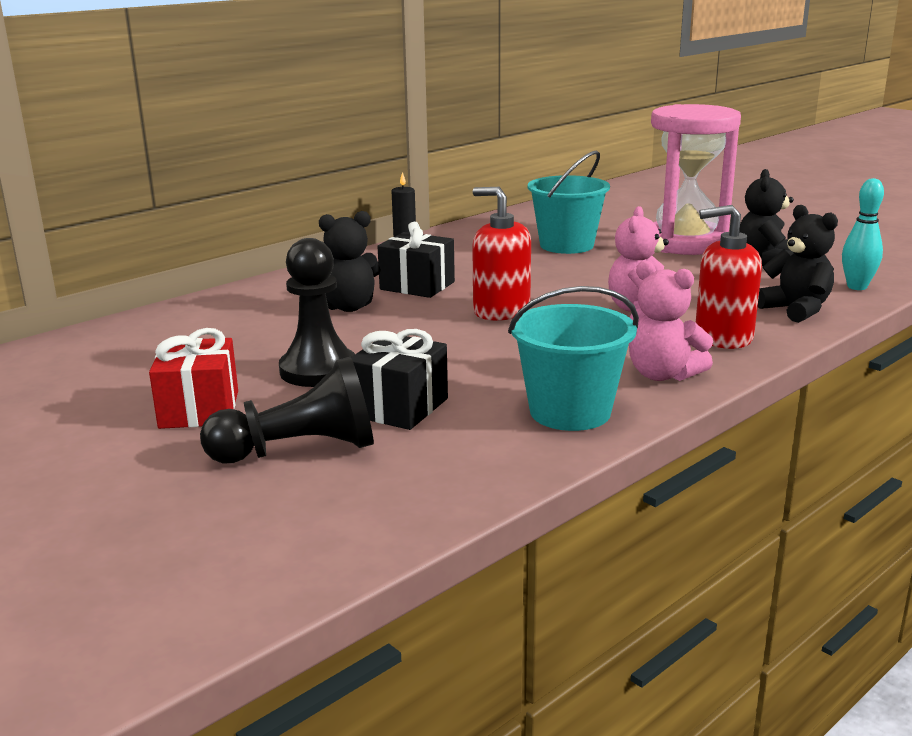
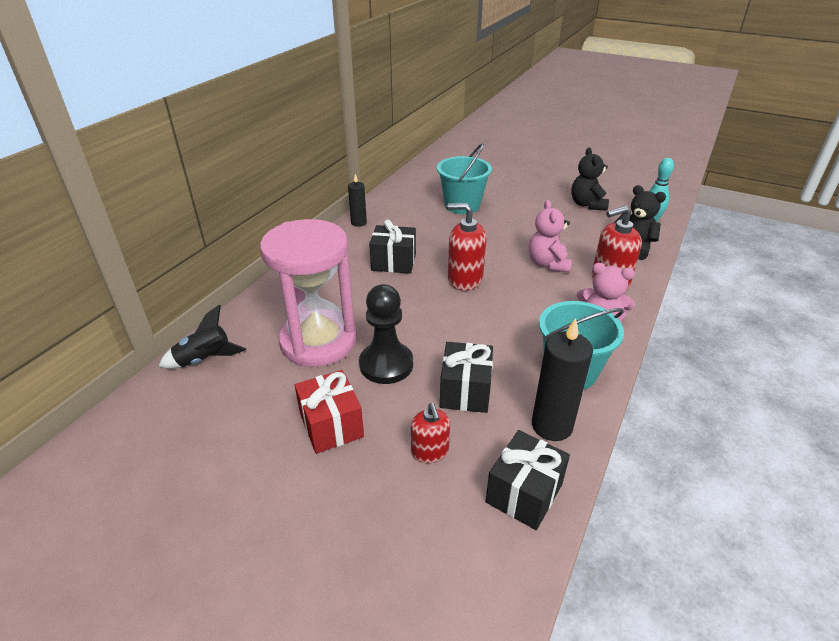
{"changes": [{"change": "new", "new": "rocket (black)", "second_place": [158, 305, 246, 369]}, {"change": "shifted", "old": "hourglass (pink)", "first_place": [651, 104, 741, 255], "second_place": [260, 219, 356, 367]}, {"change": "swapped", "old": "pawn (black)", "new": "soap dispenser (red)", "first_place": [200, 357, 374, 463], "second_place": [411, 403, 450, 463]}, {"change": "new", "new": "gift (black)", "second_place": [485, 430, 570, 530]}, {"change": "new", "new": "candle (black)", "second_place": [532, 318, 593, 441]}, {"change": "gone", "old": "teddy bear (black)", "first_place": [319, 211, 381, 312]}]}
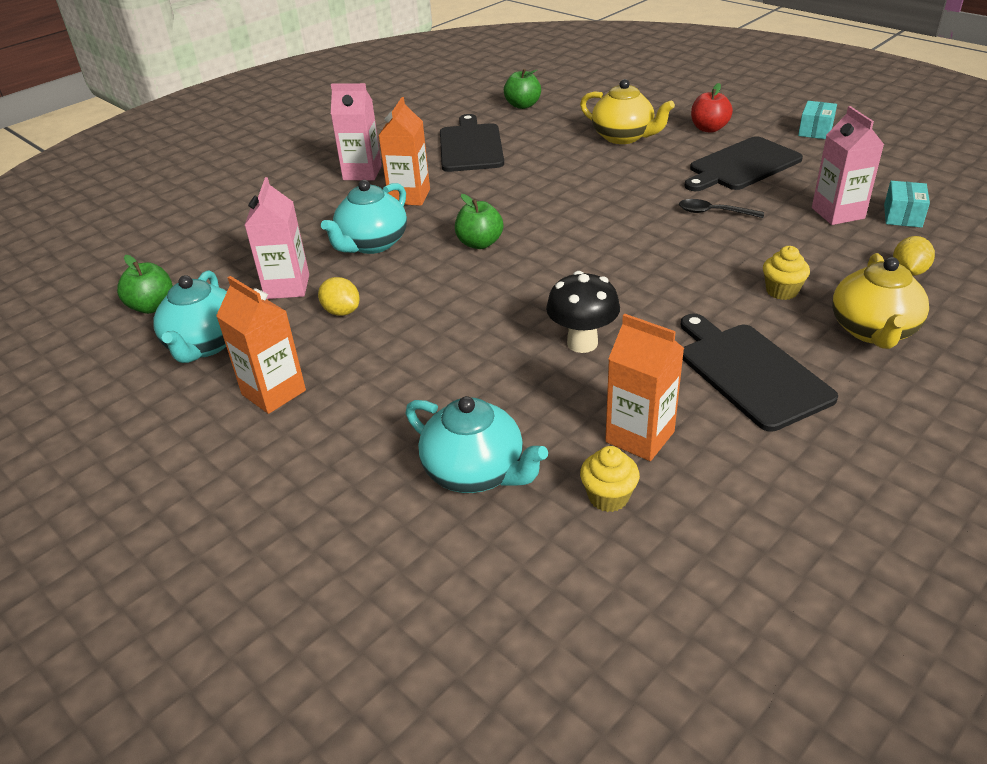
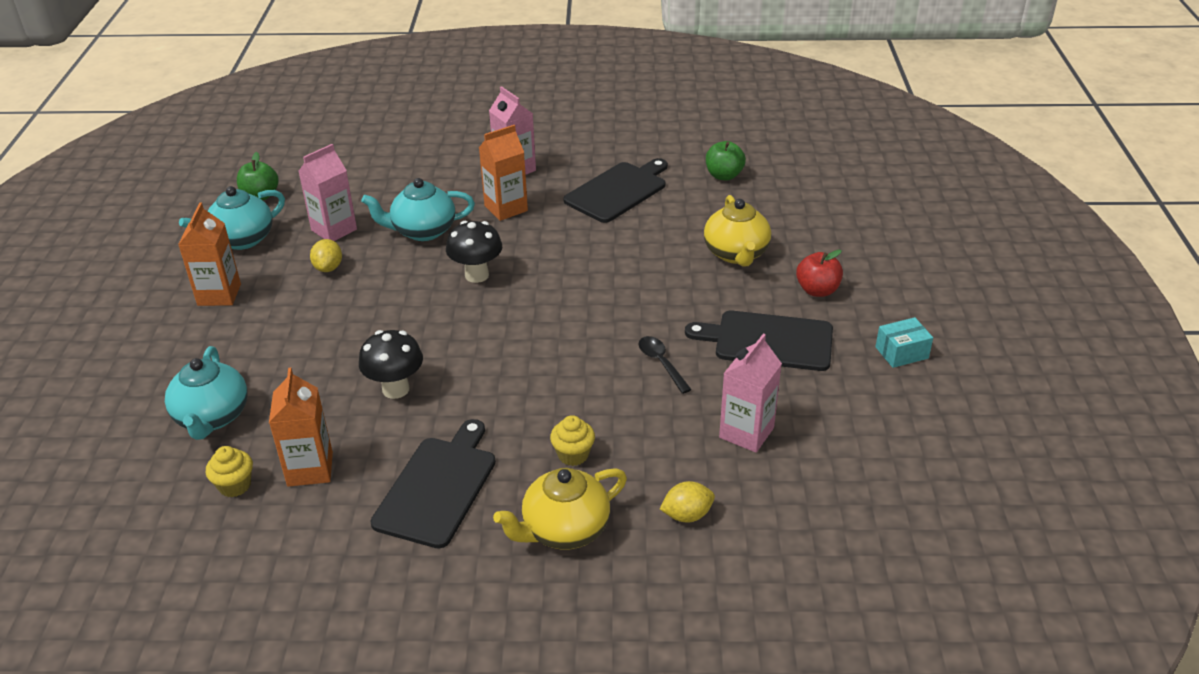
{"changes": [{"change": "swapped", "old": "apple (green)", "new": "mushroom (black)", "first_place": [455, 194, 503, 249], "second_place": [446, 221, 502, 283]}, {"change": "gone", "old": "box (turquoise)", "first_place": [884, 181, 930, 228]}]}
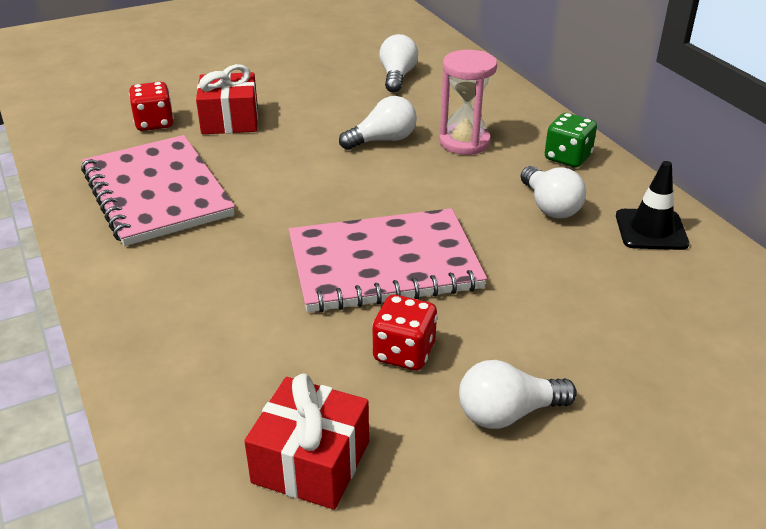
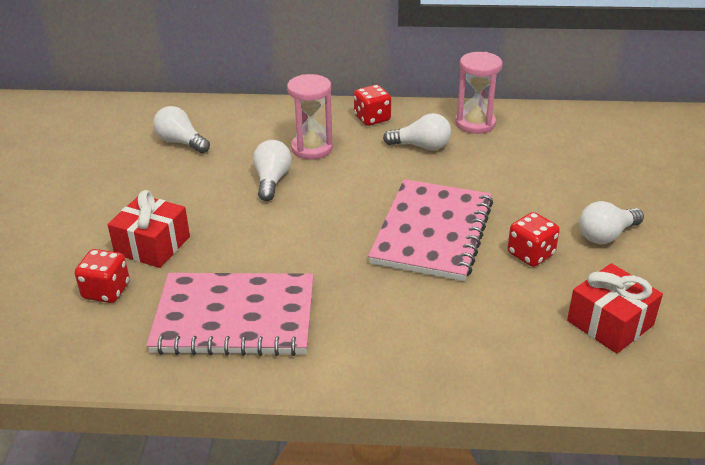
{"changes": [{"change": "repainted", "old": "dice (green)", "new": "dice (red)", "first_place": [545, 113, 597, 167], "second_place": [354, 85, 391, 126]}, {"change": "swapped", "old": "traffic cone (black)", "new": "hourglass (pink)", "first_place": [616, 161, 689, 250], "second_place": [455, 52, 503, 134]}, {"change": "rotated", "old": "light bulb (white)", "first_place": [459, 360, 577, 429], "second_place": [579, 201, 644, 244], "degrees": 45}]}
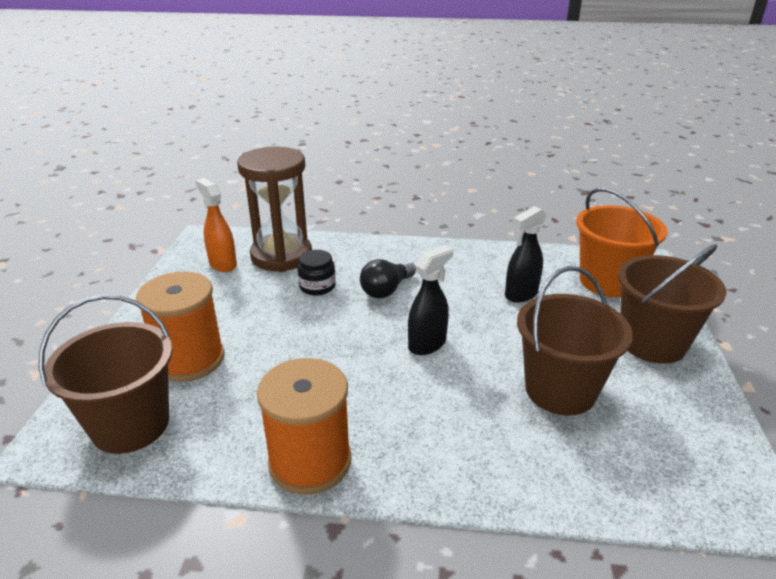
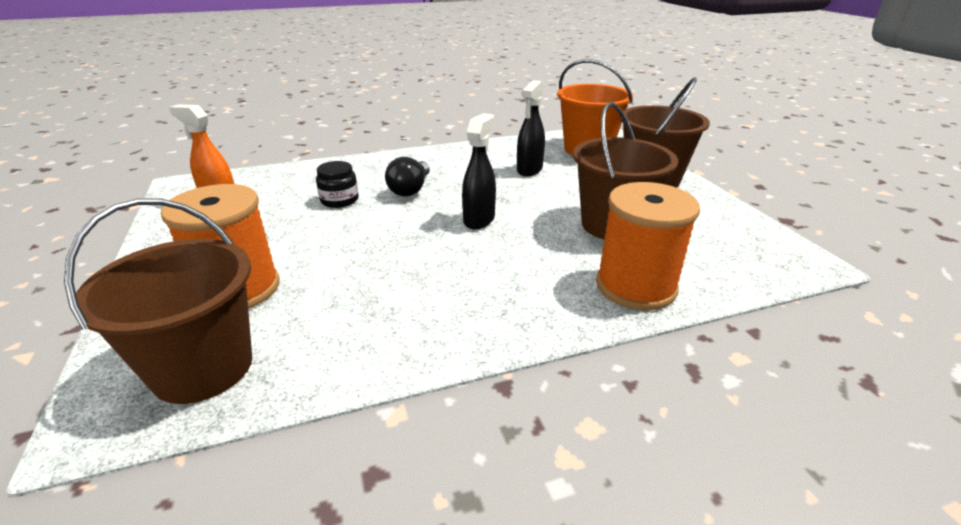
{"changes": [{"change": "shifted", "old": "spool (orange)", "first_place": [257, 358, 351, 495], "second_place": [596, 182, 700, 310]}, {"change": "gone", "old": "hourglass (brown)", "first_place": [237, 147, 312, 272]}]}
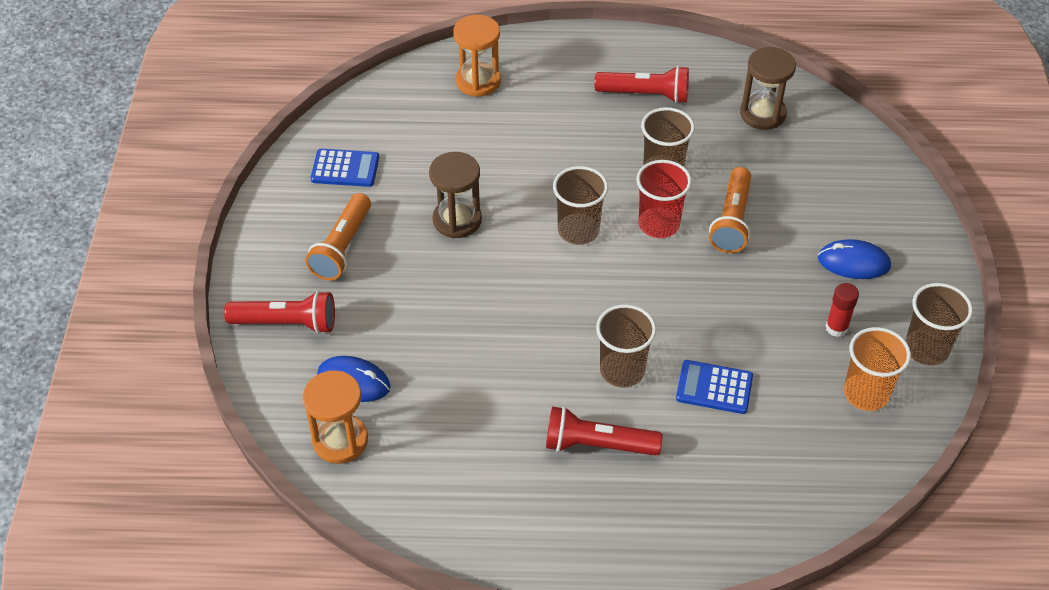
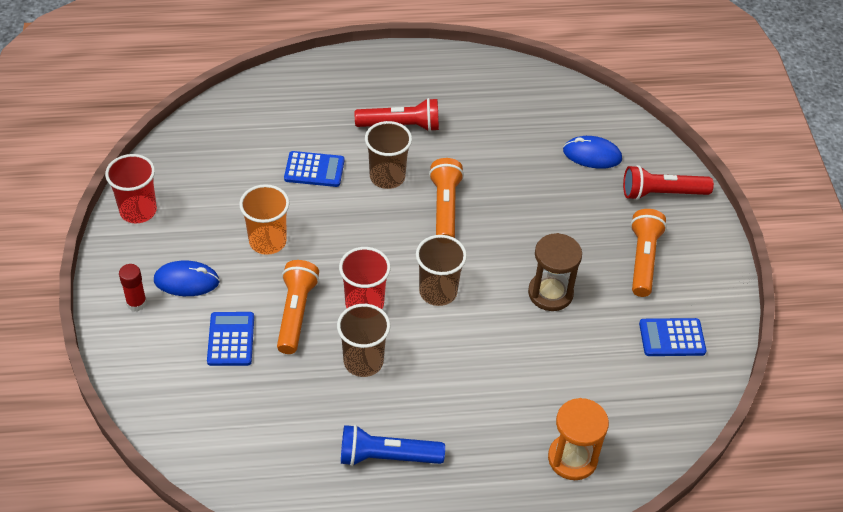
{"changes": [{"change": "repainted", "old": "cup (brown)", "new": "cup (red)", "first_place": [905, 283, 973, 365], "second_place": [105, 154, 157, 224]}, {"change": "shifted", "old": "glue stick (red)", "first_place": [825, 283, 859, 337], "second_place": [119, 264, 147, 311]}, {"change": "new", "new": "calculator (blue)", "second_place": [207, 312, 254, 366]}, {"change": "shifted", "old": "cup (orange)", "first_place": [844, 327, 911, 411], "second_place": [239, 184, 290, 255]}, {"change": "repainted", "old": "flashlight (red)", "new": "flashlight (blue)", "first_place": [594, 66, 689, 103], "second_place": [341, 425, 445, 466]}, {"change": "new", "new": "flashlight (orange)", "second_place": [429, 158, 464, 238]}, {"change": "gone", "old": "hourglass (orange)", "first_place": [303, 371, 368, 464]}, {"change": "gone", "old": "hourglass (brown)", "first_place": [740, 47, 796, 130]}]}
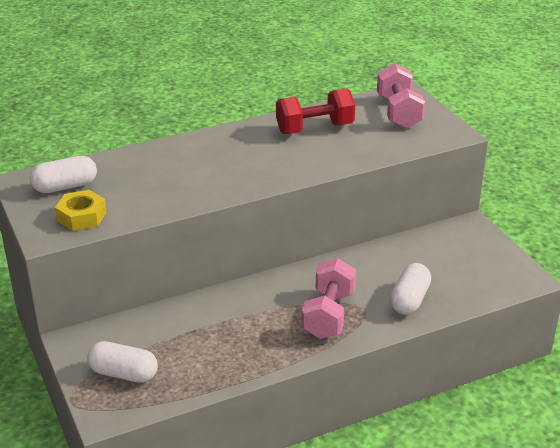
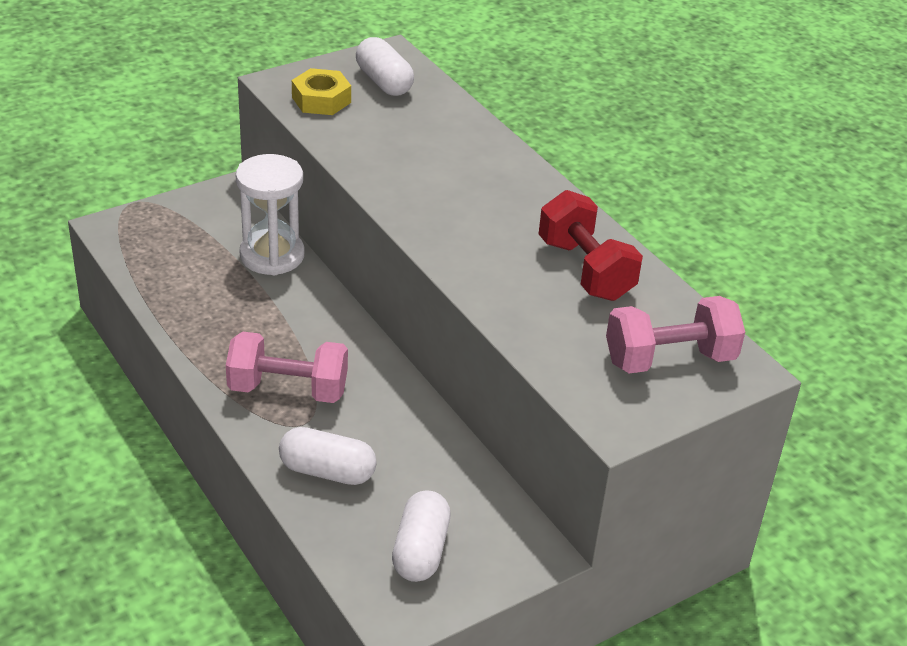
{"changes": [{"change": "new", "new": "hourglass (white)", "second_place": [236, 154, 304, 275]}, {"change": "shifted", "old": "capsule (white)", "first_place": [87, 341, 158, 383], "second_place": [392, 491, 450, 582]}]}
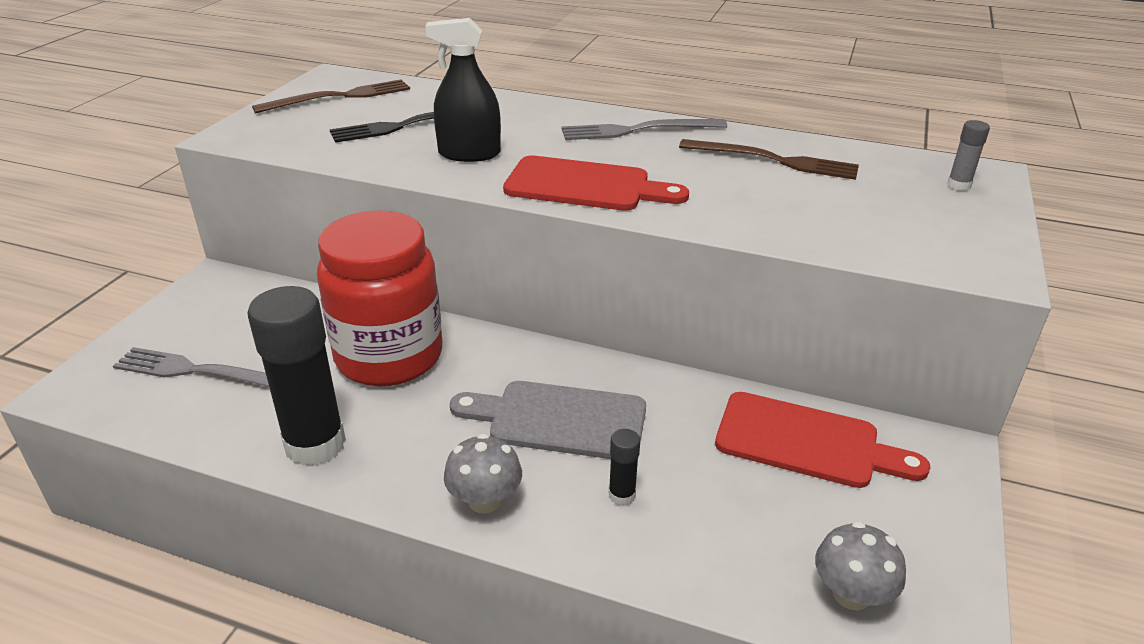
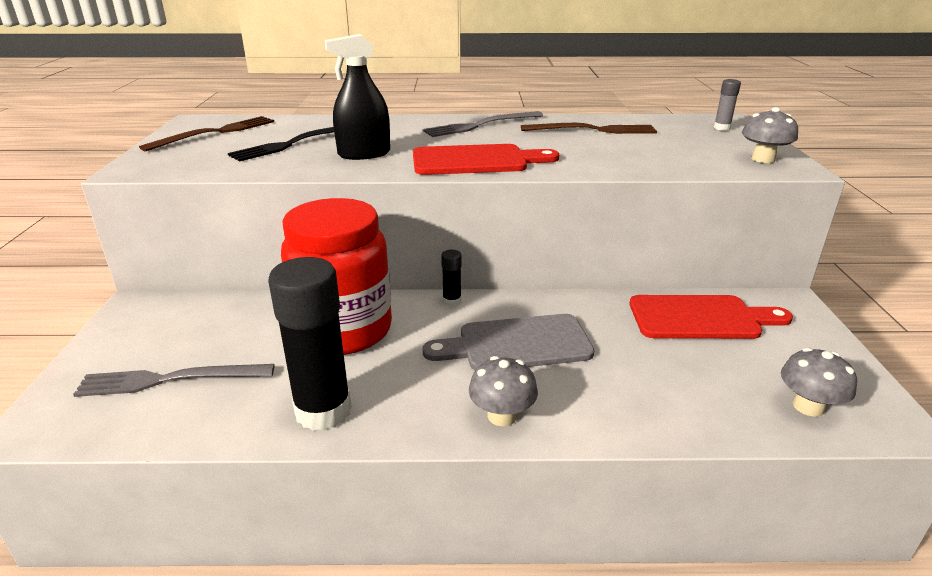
{"changes": [{"change": "shifted", "old": "glue stick (black)", "first_place": [609, 429, 640, 506], "second_place": [441, 250, 462, 307]}, {"change": "new", "new": "mushroom (grey)", "second_place": [742, 107, 798, 163]}]}
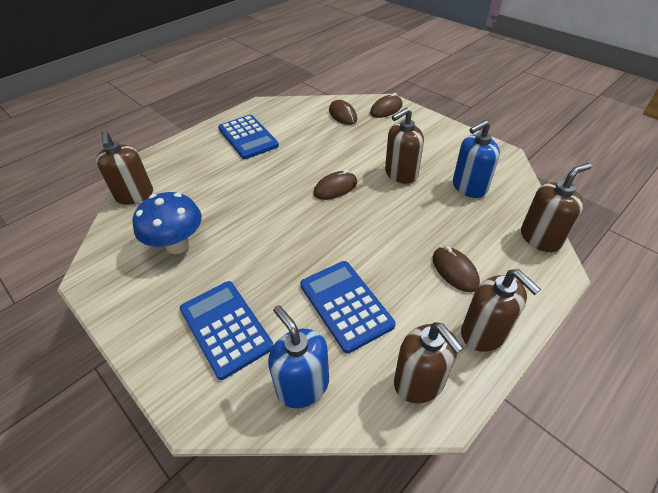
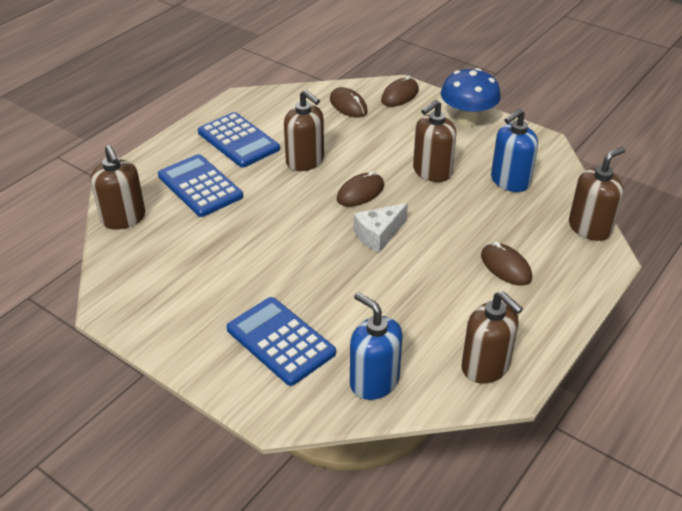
{"changes": [{"change": "shifted", "old": "calculator (blue)", "first_place": [300, 261, 395, 353], "second_place": [158, 154, 243, 217]}, {"change": "shifted", "old": "soap dispenser (brown)", "first_place": [461, 269, 541, 352], "second_place": [284, 90, 324, 171]}, {"change": "new", "new": "cheese (white)", "second_place": [354, 203, 408, 253]}, {"change": "shifted", "old": "mushroom (blue)", "first_place": [133, 192, 202, 254], "second_place": [441, 68, 501, 127]}]}
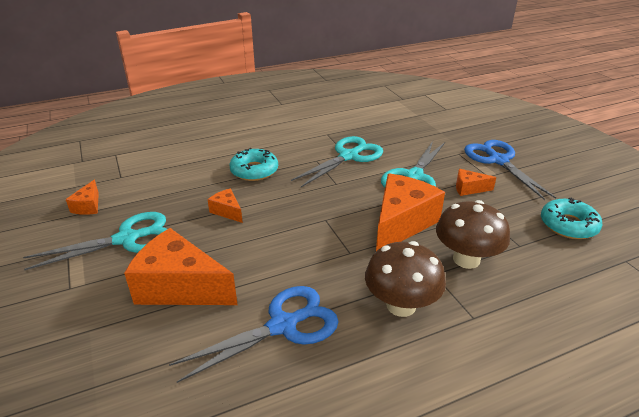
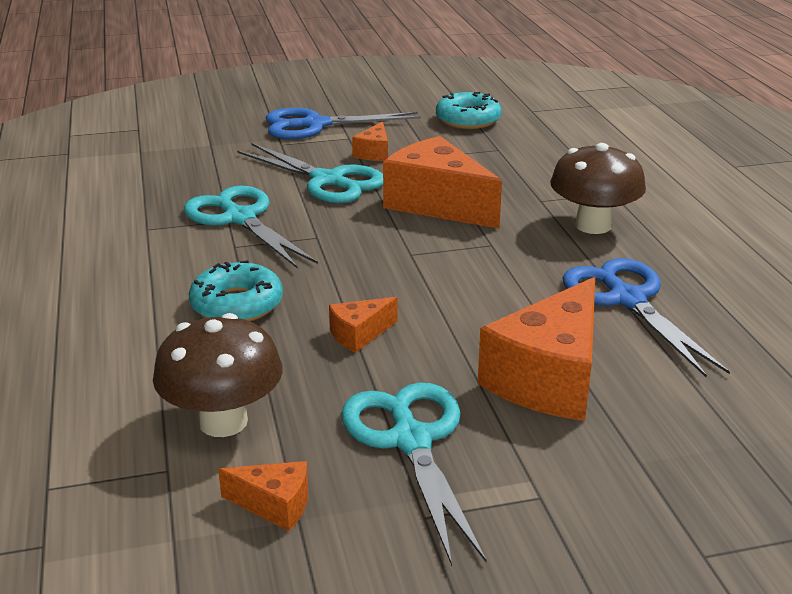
{"changes": [{"change": "shifted", "old": "mushroom (brown)", "first_place": [436, 200, 510, 269], "second_place": [153, 313, 283, 437]}]}
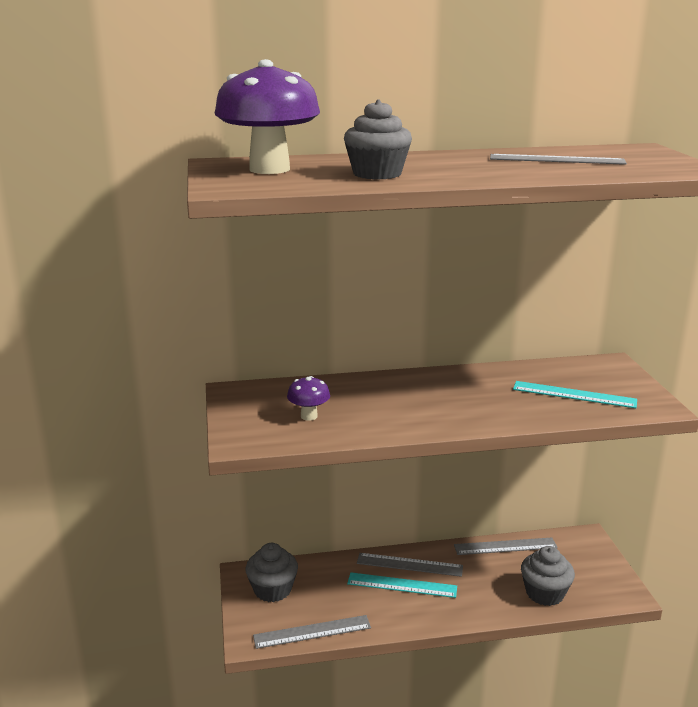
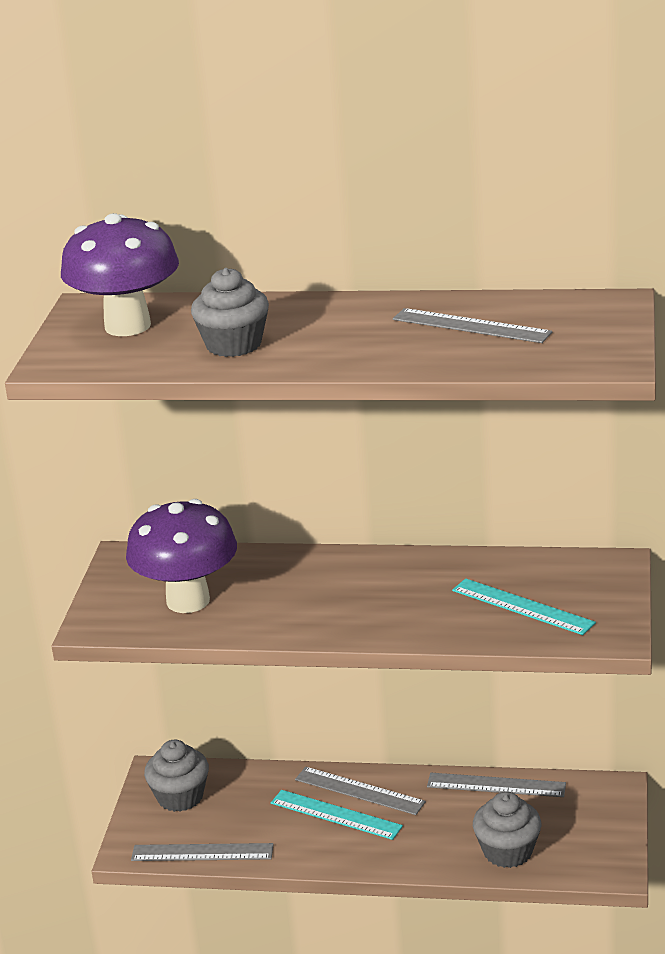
{"changes": [{"change": "scaled", "old": "mushroom (purple)", "first_place": [287, 376, 330, 421], "second_place": [126, 499, 237, 613], "factor": 2.16}]}
